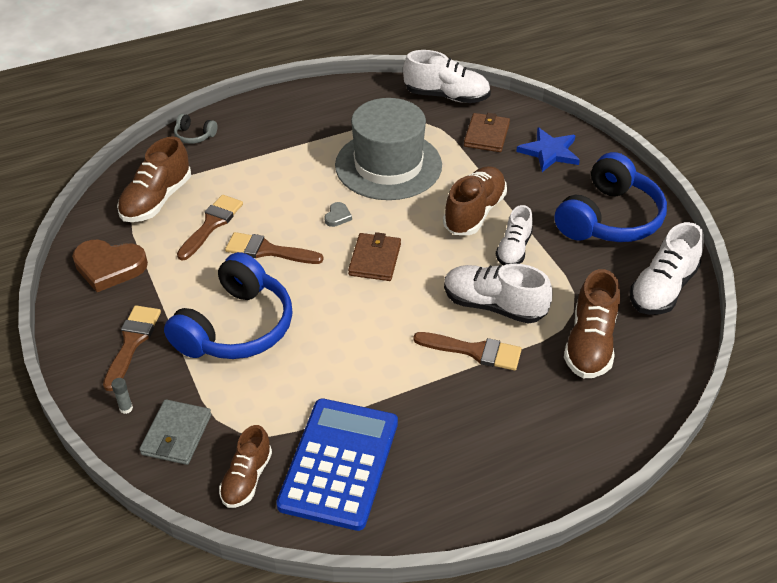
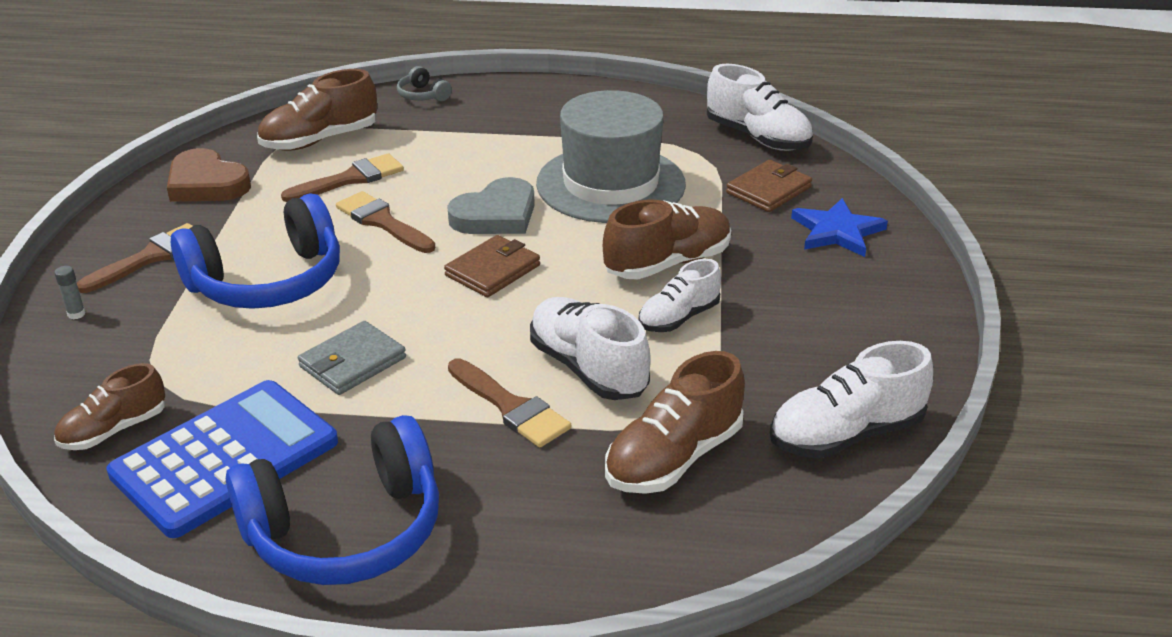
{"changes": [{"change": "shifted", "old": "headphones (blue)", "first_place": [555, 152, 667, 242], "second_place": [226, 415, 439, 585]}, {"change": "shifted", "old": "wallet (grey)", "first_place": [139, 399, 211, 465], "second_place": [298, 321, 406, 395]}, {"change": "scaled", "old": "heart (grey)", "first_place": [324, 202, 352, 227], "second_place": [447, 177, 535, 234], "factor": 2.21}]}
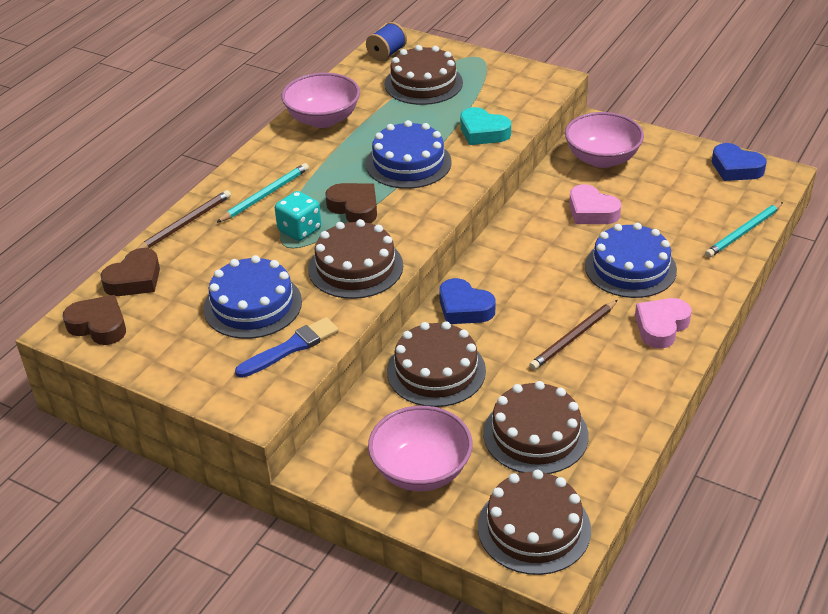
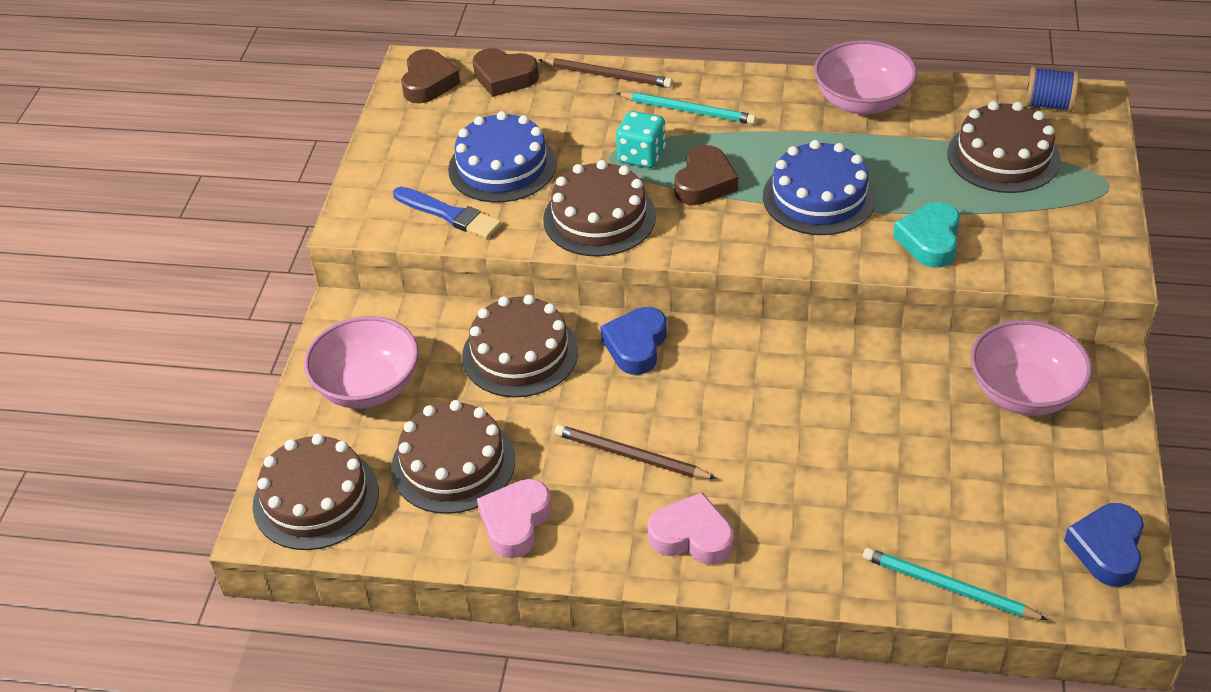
{"changes": [{"change": "shifted", "old": "heart (pink)", "first_place": [569, 184, 621, 224], "second_place": [477, 479, 552, 558]}, {"change": "gone", "old": "cake (blue)", "first_place": [585, 223, 677, 298]}]}
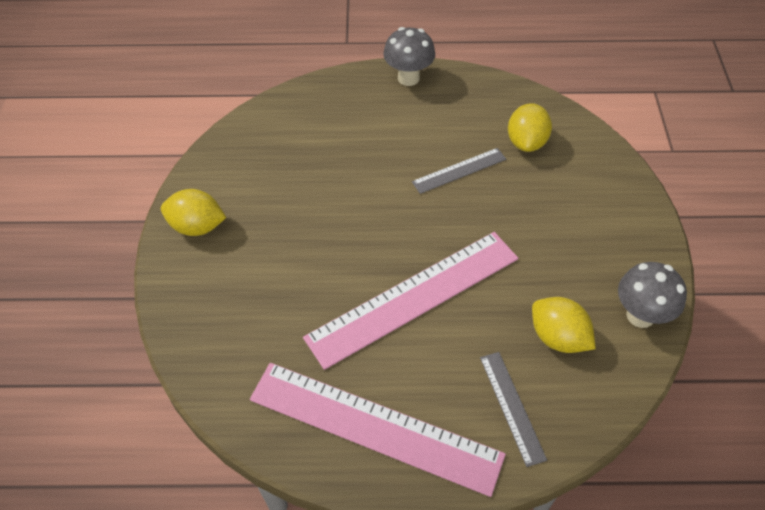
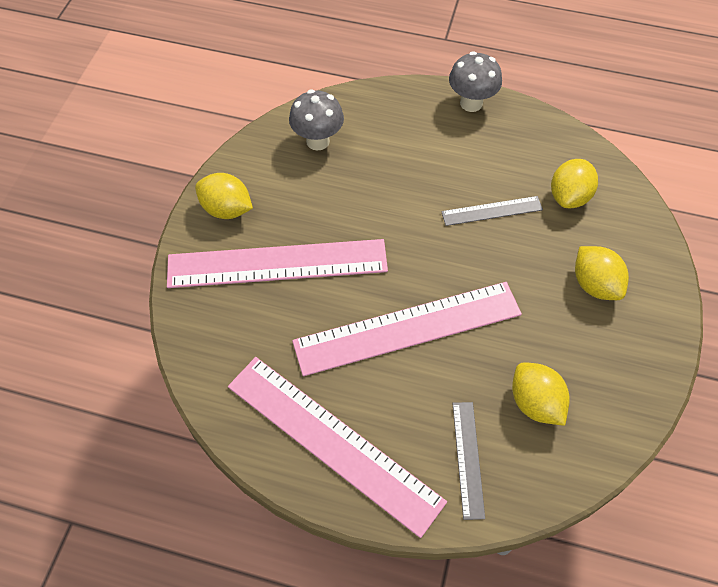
{"changes": [{"change": "new", "new": "ruler (pink)", "second_place": [167, 239, 388, 288]}, {"change": "shifted", "old": "mushroom (grey)", "first_place": [618, 262, 687, 328], "second_place": [289, 90, 344, 151]}, {"change": "new", "new": "lemon (yellow)", "second_place": [575, 246, 629, 300]}]}
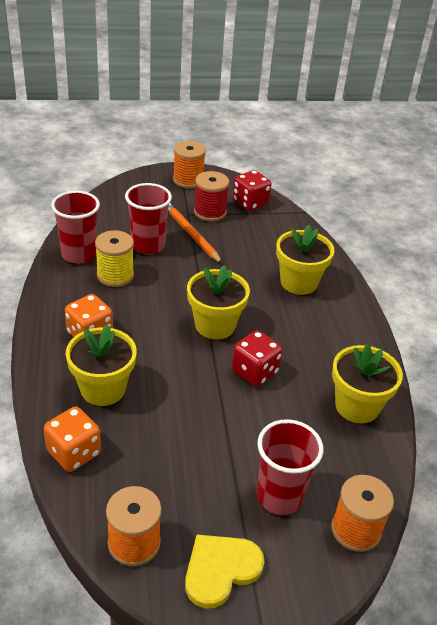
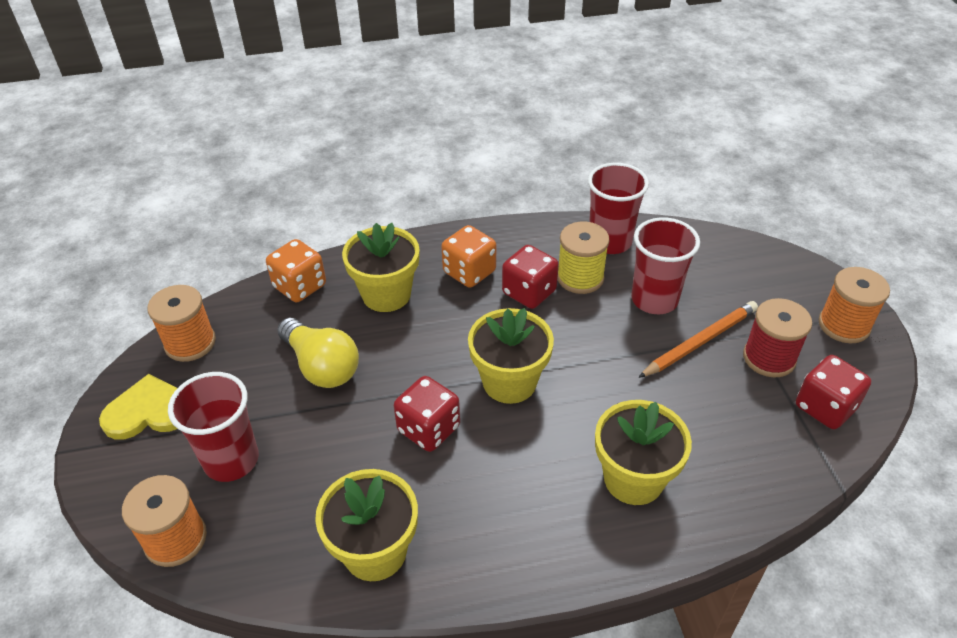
{"changes": [{"change": "rotated", "old": "heart (yellow)", "first_place": [185, 535, 265, 608], "second_place": [99, 374, 177, 440], "degrees": -60}, {"change": "new", "new": "light bulb (yellow)", "second_place": [277, 318, 359, 388]}, {"change": "new", "new": "dice (red)", "second_place": [502, 245, 559, 309]}]}
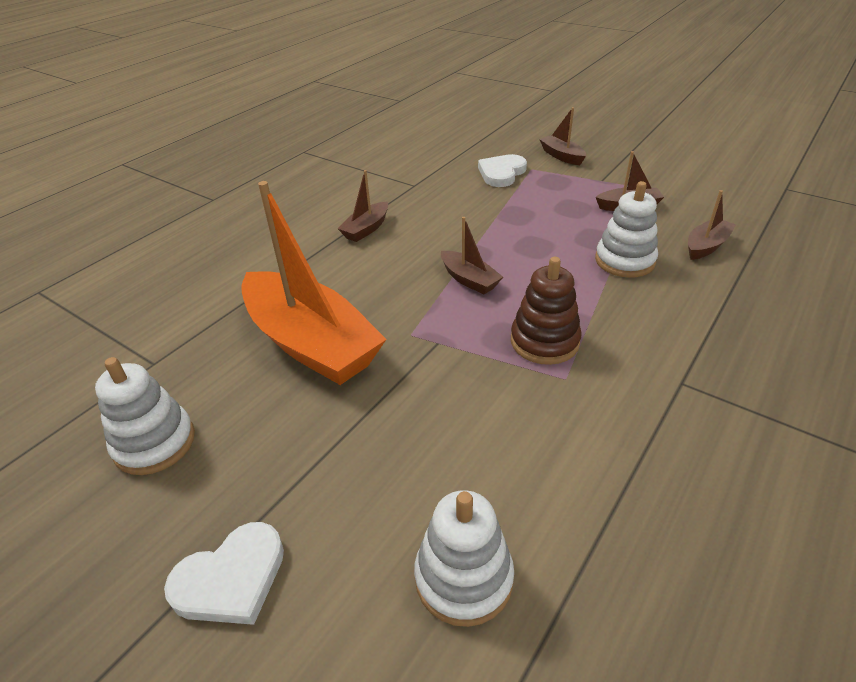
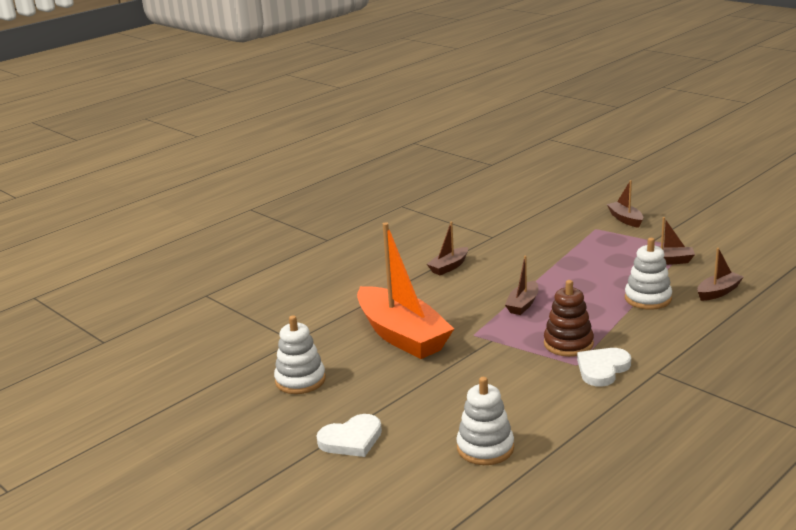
{"changes": [{"change": "rotated", "old": "boat (brown)", "first_place": [441, 217, 503, 294], "second_place": [505, 256, 538, 315], "degrees": 60}, {"change": "shifted", "old": "heart (white)", "first_place": [478, 154, 527, 187], "second_place": [577, 348, 631, 387]}]}
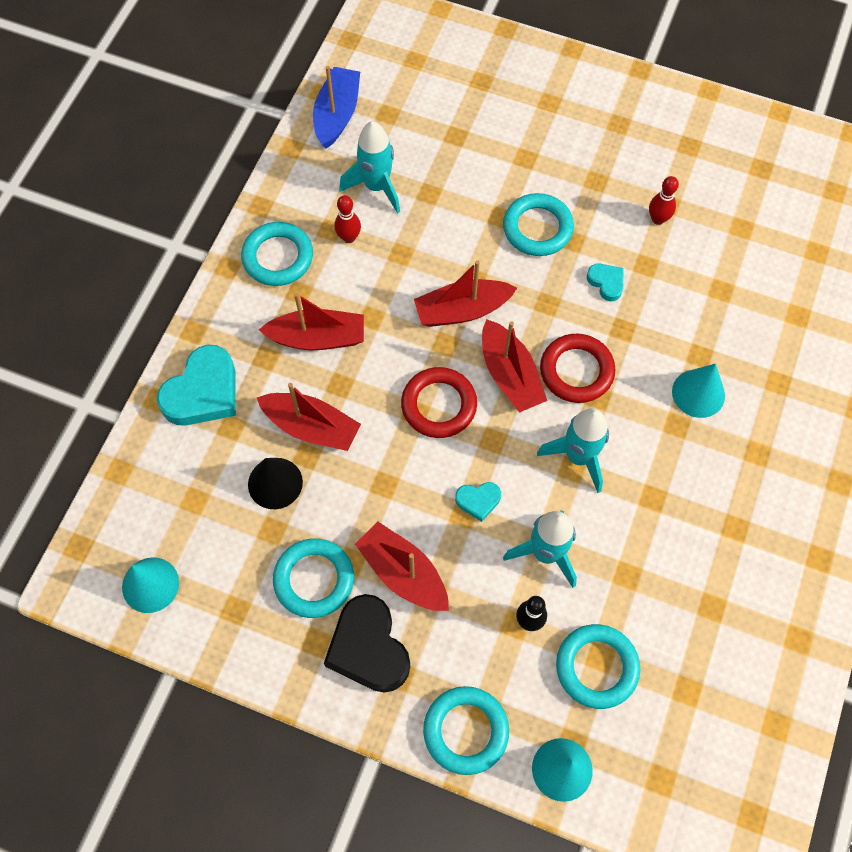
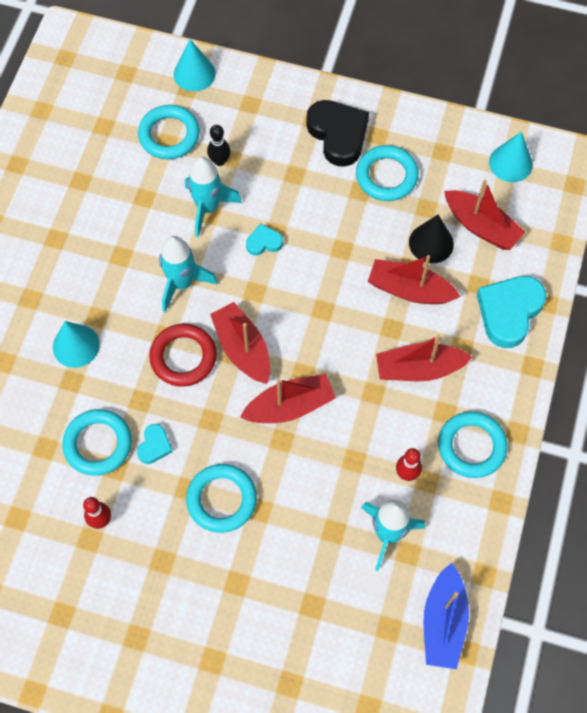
{"changes": [{"change": "shifted", "old": "ring (turquoise)", "first_place": [423, 686, 509, 775], "second_place": [62, 409, 132, 476]}, {"change": "rotated", "old": "heart (turquoise)", "first_place": [587, 264, 623, 301], "second_place": [137, 424, 173, 464], "degrees": -120}, {"change": "shifted", "old": "boat (red)", "first_place": [355, 522, 449, 611], "second_place": [444, 180, 525, 250]}, {"change": "gone", "old": "ring (red)", "first_place": [401, 367, 477, 438]}]}
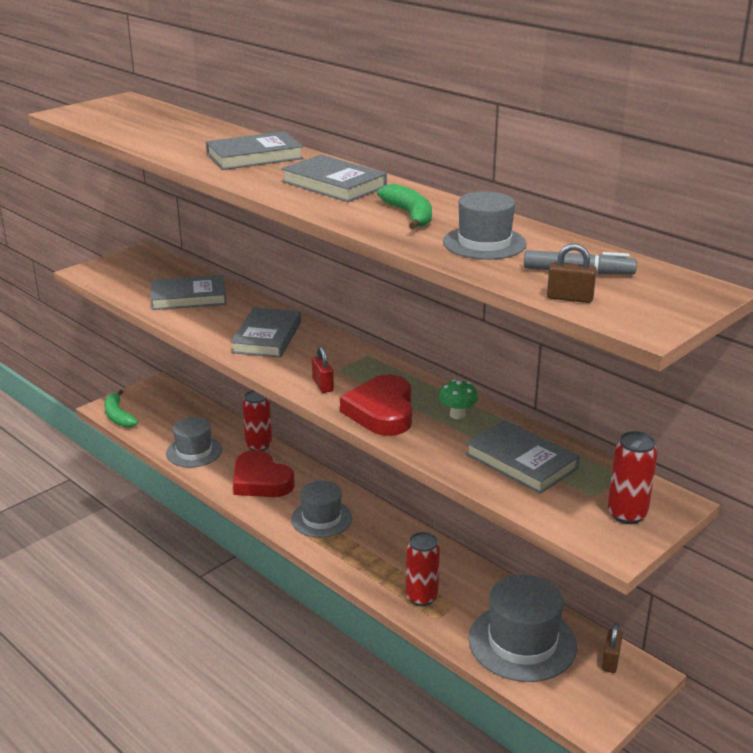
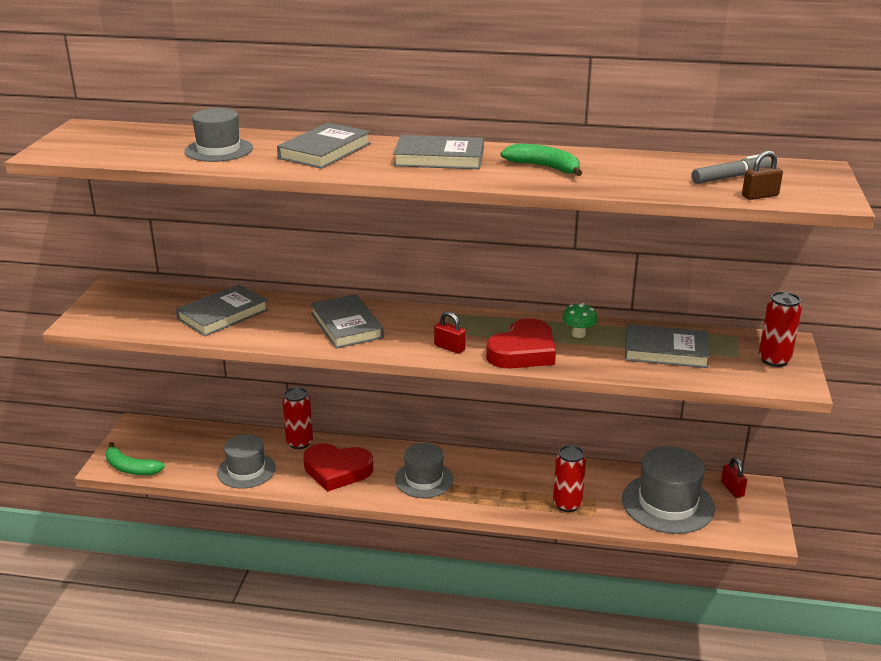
{"changes": [{"change": "shifted", "old": "hat (grey)", "first_place": [443, 191, 527, 260], "second_place": [184, 108, 253, 162]}, {"change": "rotated", "old": "heart (red)", "first_place": [340, 375, 412, 436], "second_place": [486, 318, 556, 368], "degrees": -105}, {"change": "repainted", "old": "padlock (brown)", "new": "padlock (red)", "first_place": [602, 623, 623, 673], "second_place": [721, 457, 747, 498]}]}
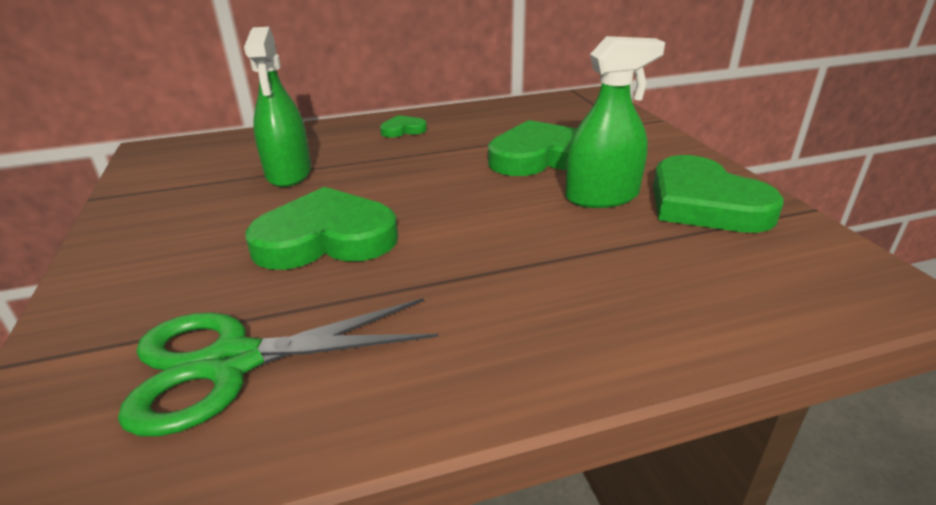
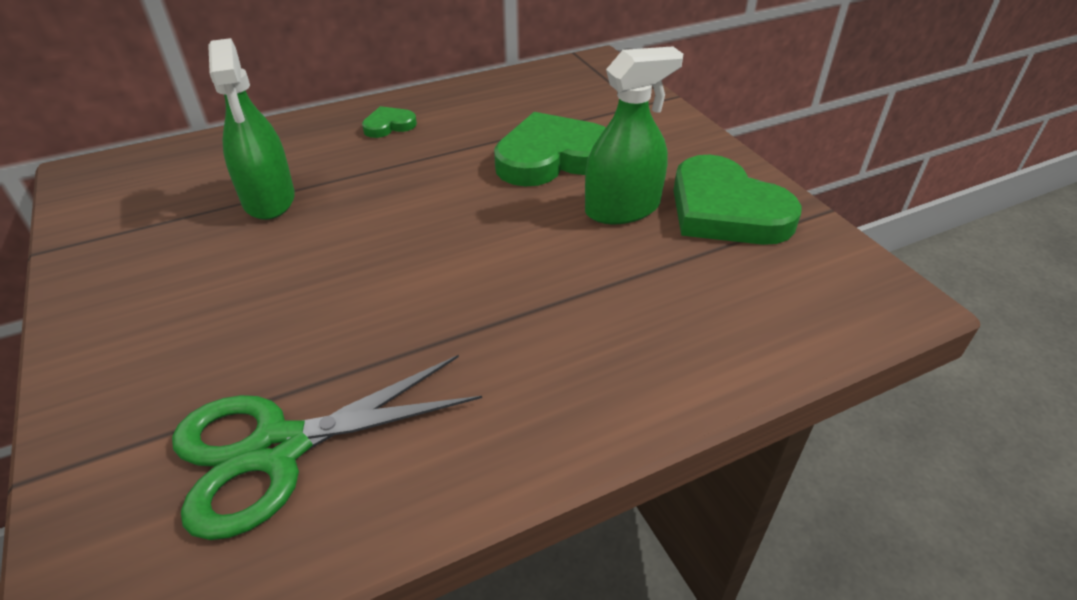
{"changes": [{"change": "gone", "old": "heart (green)", "first_place": [245, 187, 398, 270]}]}
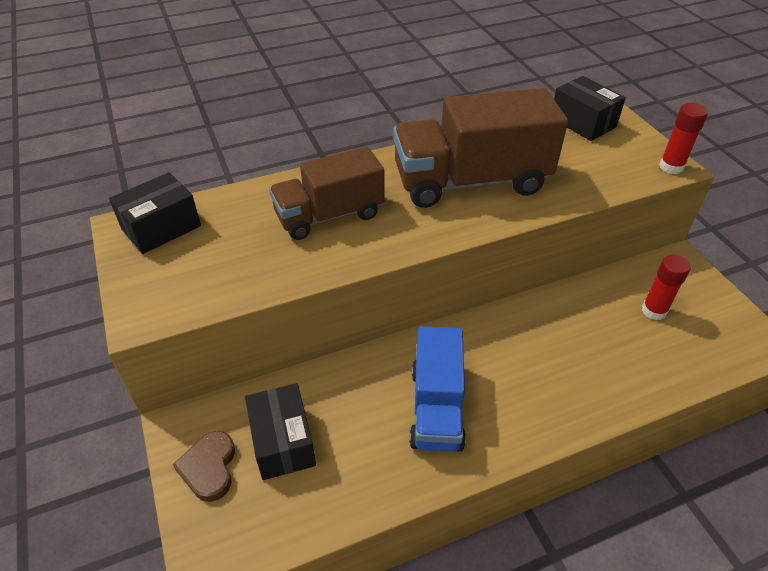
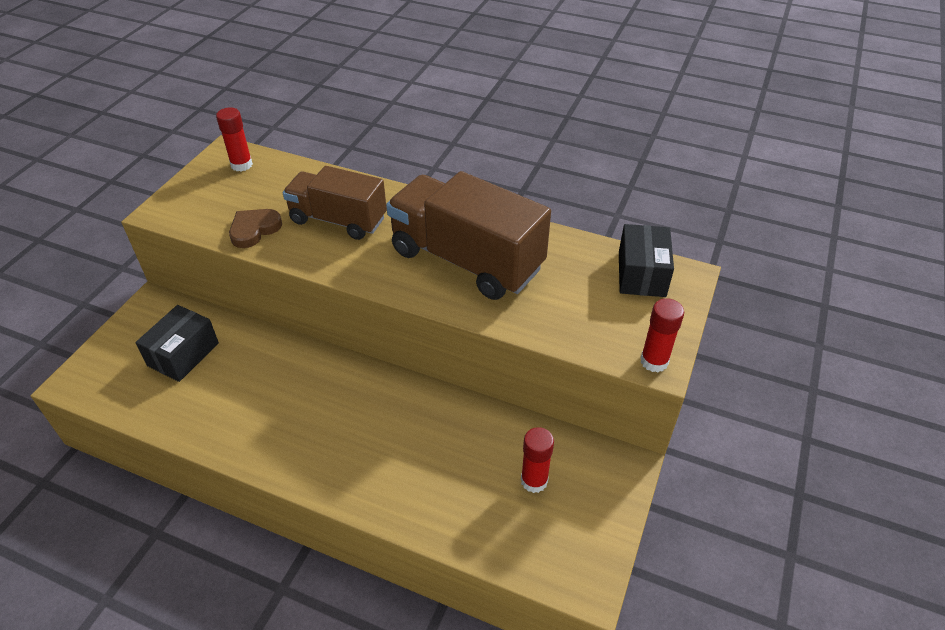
{"changes": [{"change": "swapped", "old": "box (black)", "new": "glue stick (red)", "first_place": [109, 172, 201, 254], "second_place": [216, 107, 253, 171]}, {"change": "shifted", "old": "heart (brown)", "first_place": [173, 431, 235, 502], "second_place": [229, 209, 282, 248]}, {"change": "gone", "old": "truck (blue)", "first_place": [409, 326, 466, 452]}]}
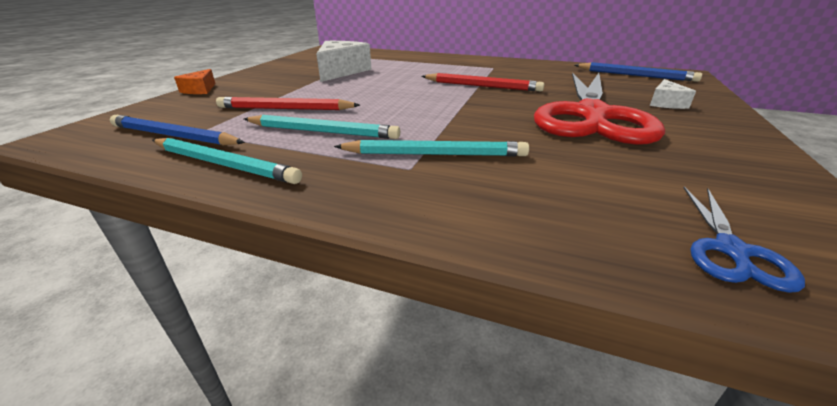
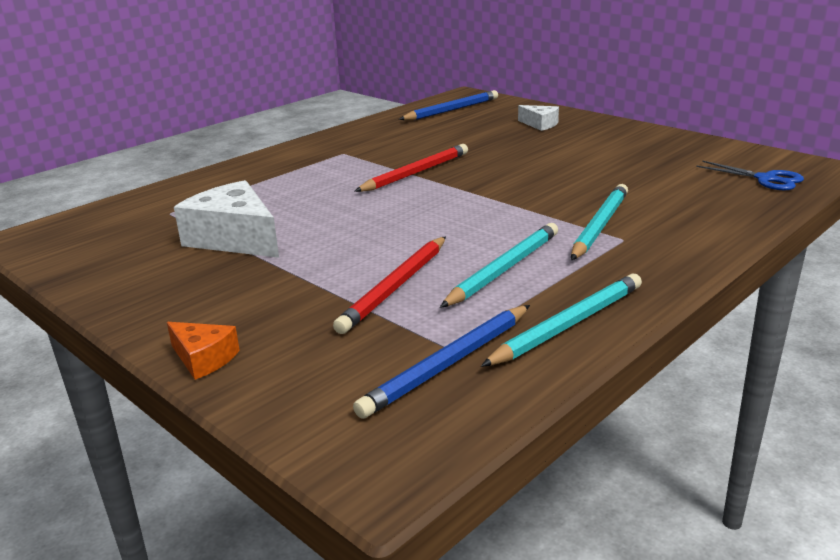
{"changes": [{"change": "gone", "old": "scissors (red)", "first_place": [534, 73, 665, 145]}]}
